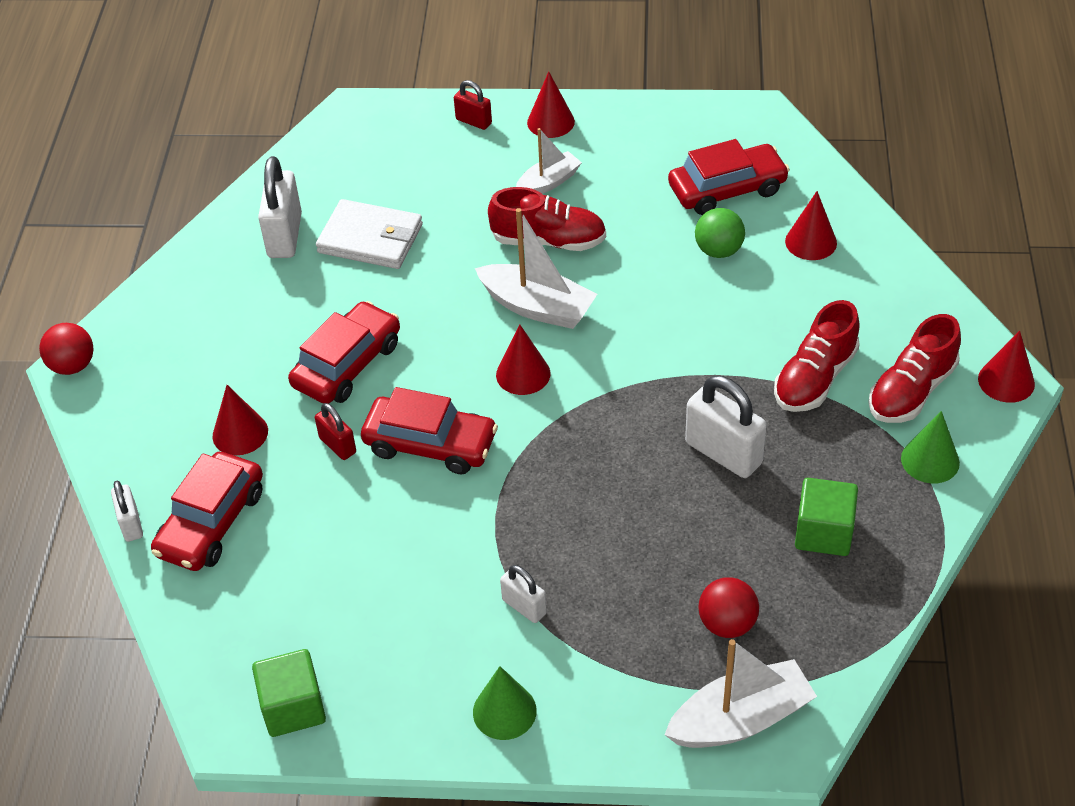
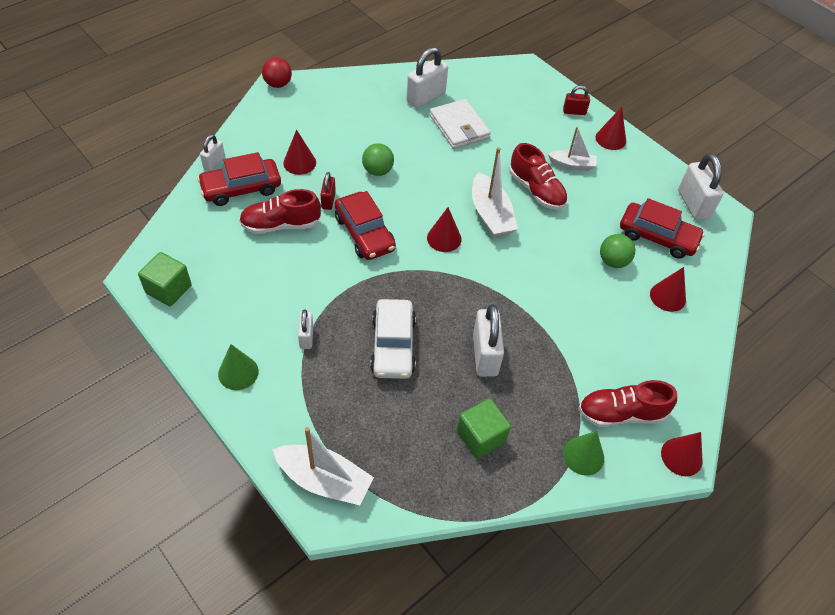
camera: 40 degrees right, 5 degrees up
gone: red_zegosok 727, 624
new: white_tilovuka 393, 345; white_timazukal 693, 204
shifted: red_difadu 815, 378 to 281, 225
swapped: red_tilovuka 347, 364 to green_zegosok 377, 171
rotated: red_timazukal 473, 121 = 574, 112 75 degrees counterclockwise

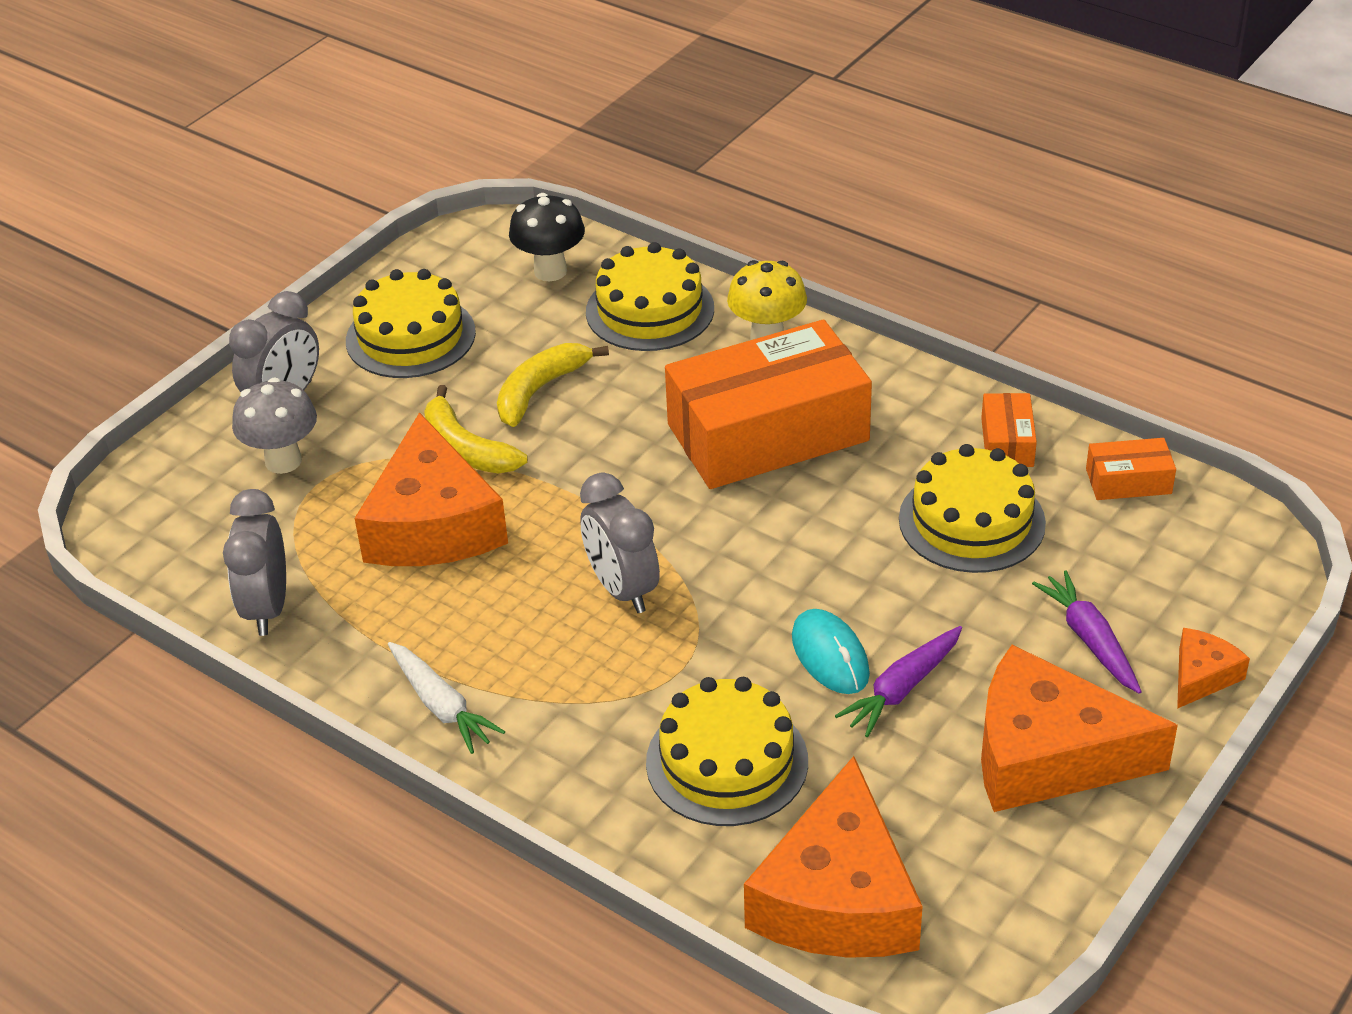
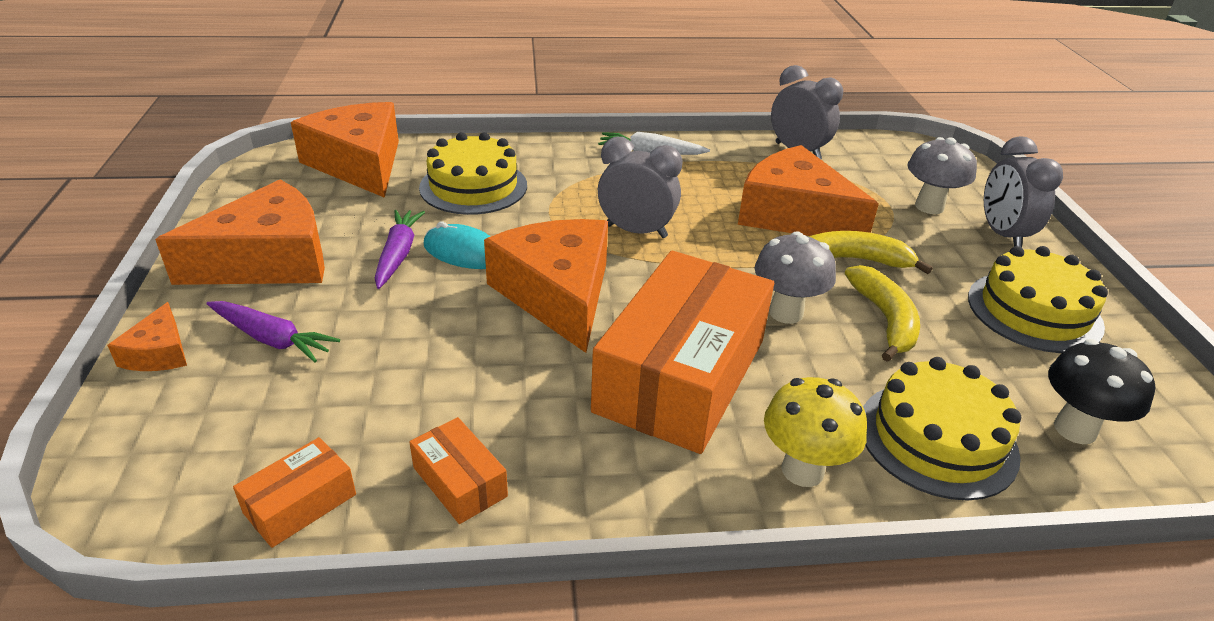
camera: 135 degrees right, 5 degrees down
gone: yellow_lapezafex 971, 521
new: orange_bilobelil 557, 294; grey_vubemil 786, 313

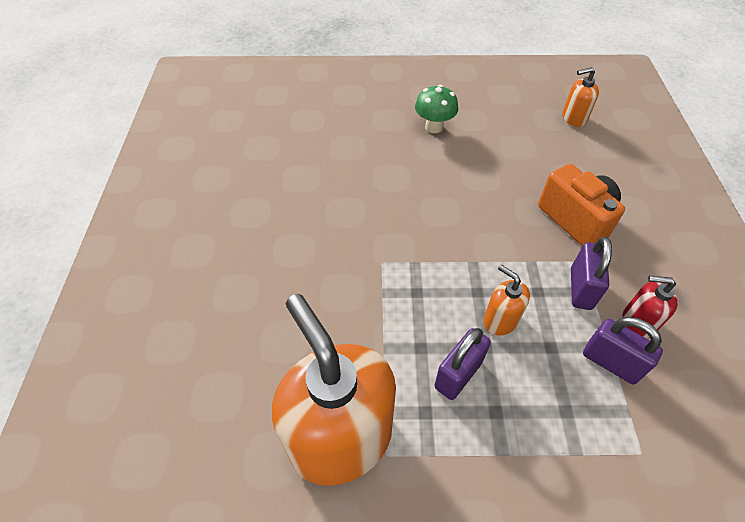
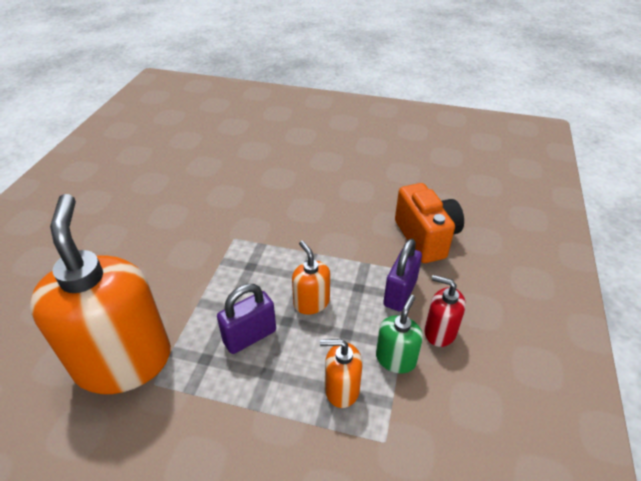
camera: 15 degrees right, 10 degrees down
gone: green_vubemil 434, 127
shifted: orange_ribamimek 573, 118 to 341, 389
swapped: purple_timazukal 610, 362 to green_ribamimek 396, 359

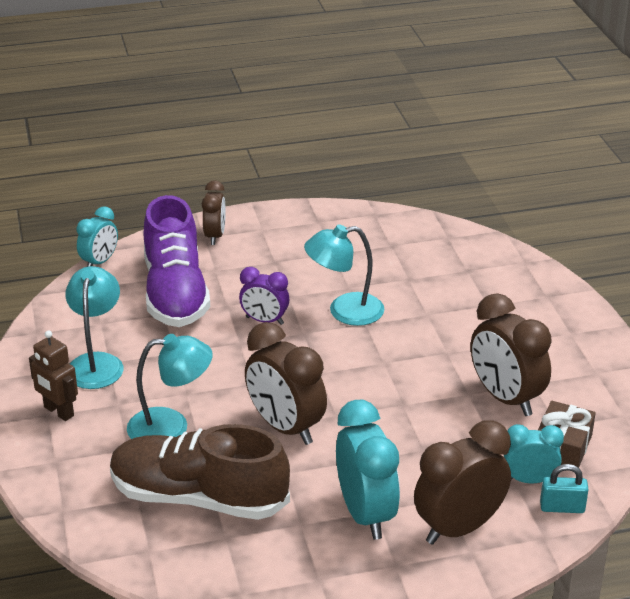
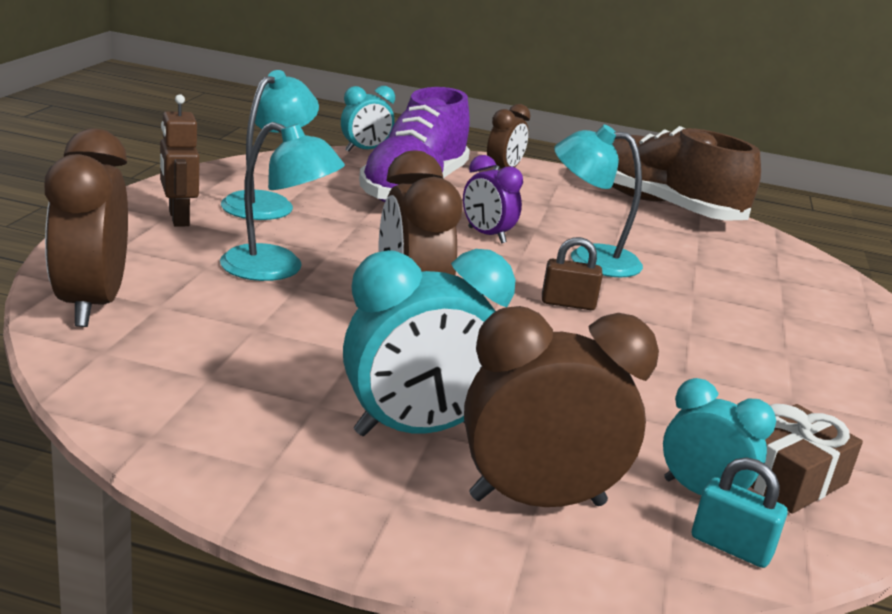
camera: 25 degrees right, 10 degrees down
new: brown_timazukal 568, 303
shifted: brown_difadu 198, 498 to 661, 206; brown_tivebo 506, 398 to 91, 305
rotated: turquoise_tivebo 366, 514 = 416, 430 60 degrees clockwise

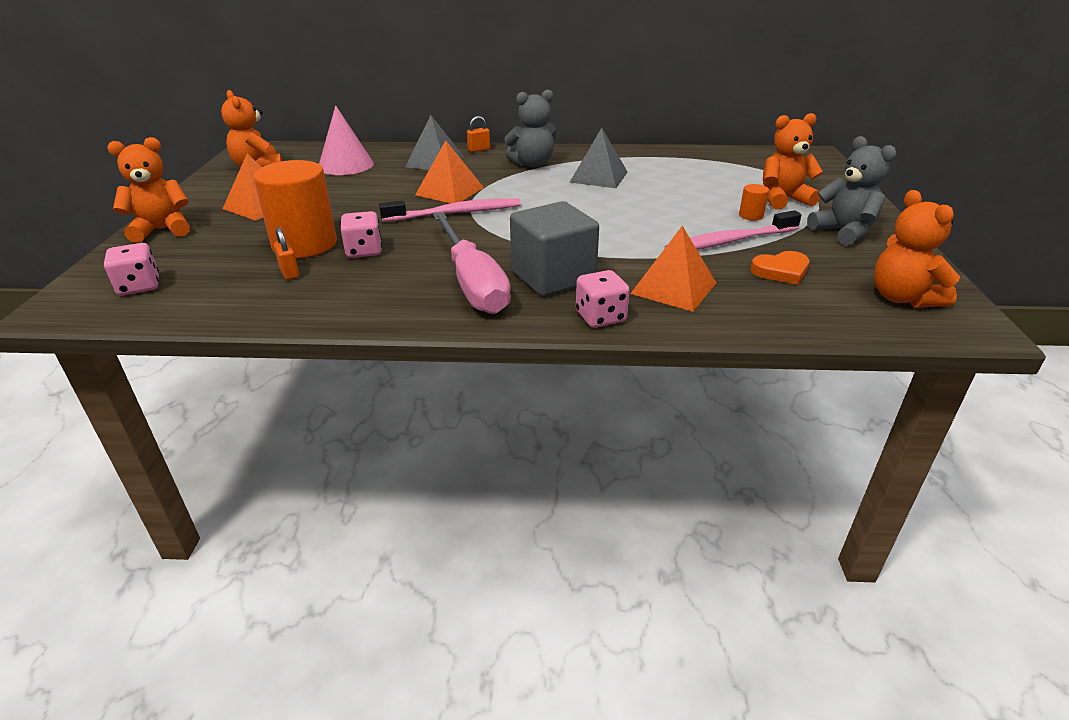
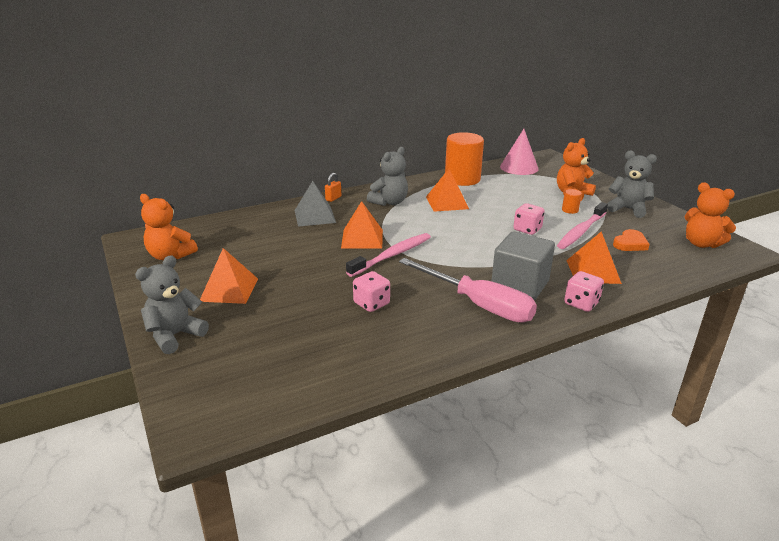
camera: 30 degrees left, 5 degrees down
gone: orange_timazukal 289, 273
shifted: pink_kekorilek 139, 286 to 527, 229; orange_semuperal 305, 245 to 462, 179; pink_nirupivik 346, 165 to 519, 167
repainted: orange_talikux 162, 230 to grey_talikux 175, 335; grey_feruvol 599, 177 to orange_feruvol 447, 202

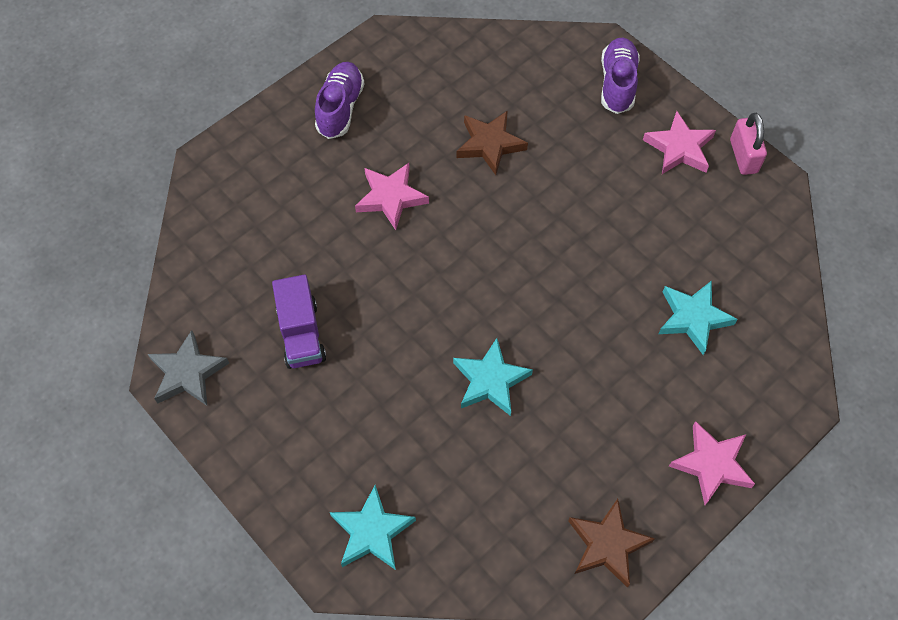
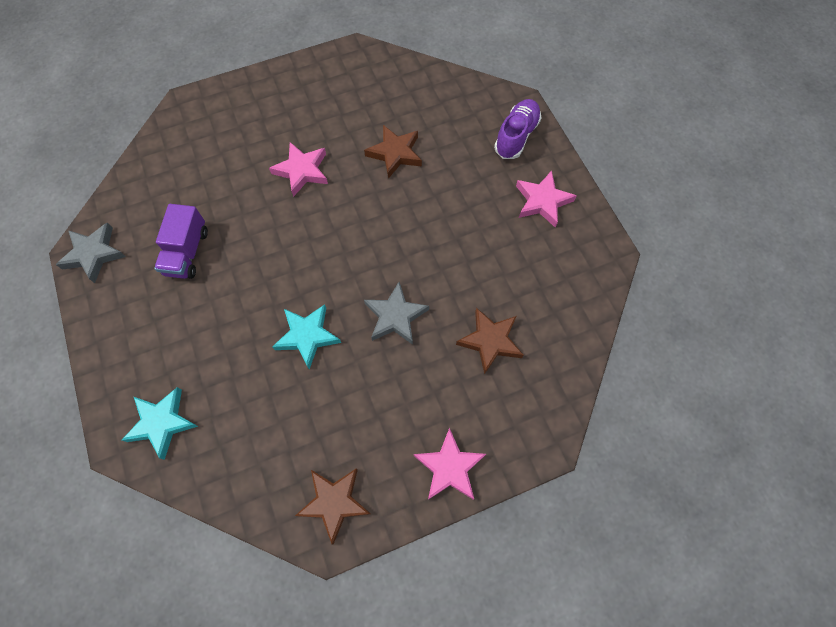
camera: 20 degrees right, 5 degrees up
gone: purple_difadu 340, 108; pink_timazukal 743, 156
new: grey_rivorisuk 395, 316
repainted: turquoise_rivorisuk 693, 318 to brown_rivorisuk 490, 341

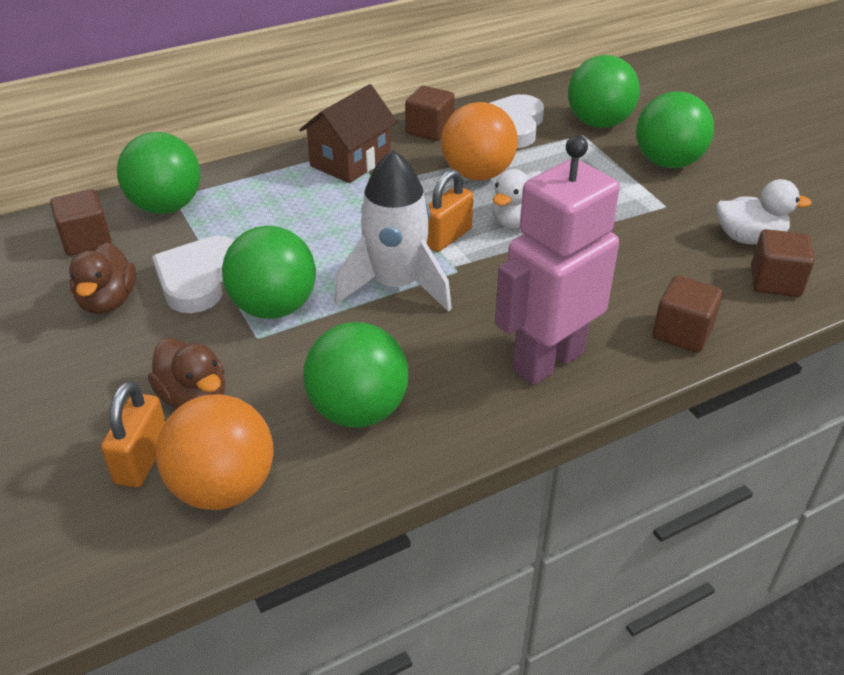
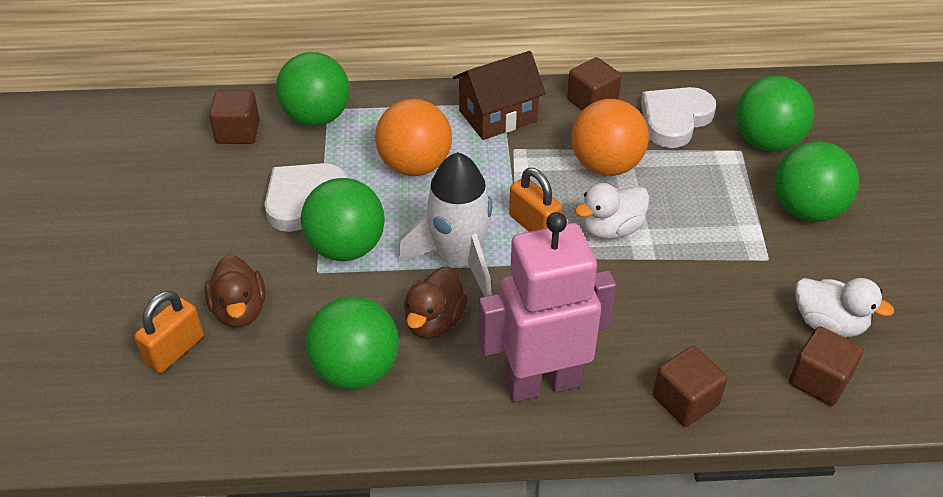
camera: 25 degrees right, 5 degrees up
shifted: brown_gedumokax 108, 301 to 434, 322; orange_zegosok 223, 487 to 415, 166
rotated: orange_timazukal 446, 237 = 534, 225 75 degrees clockwise

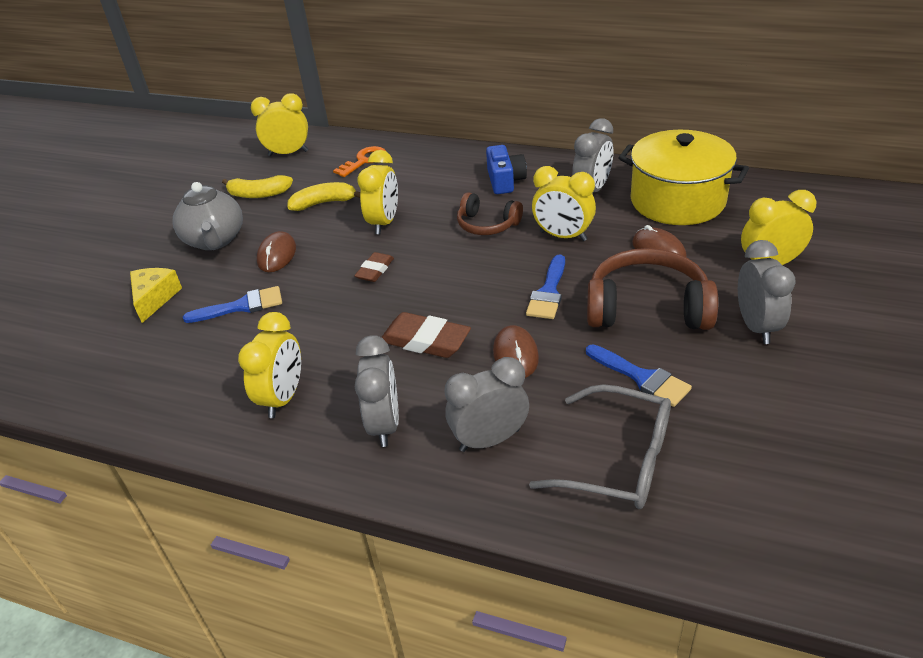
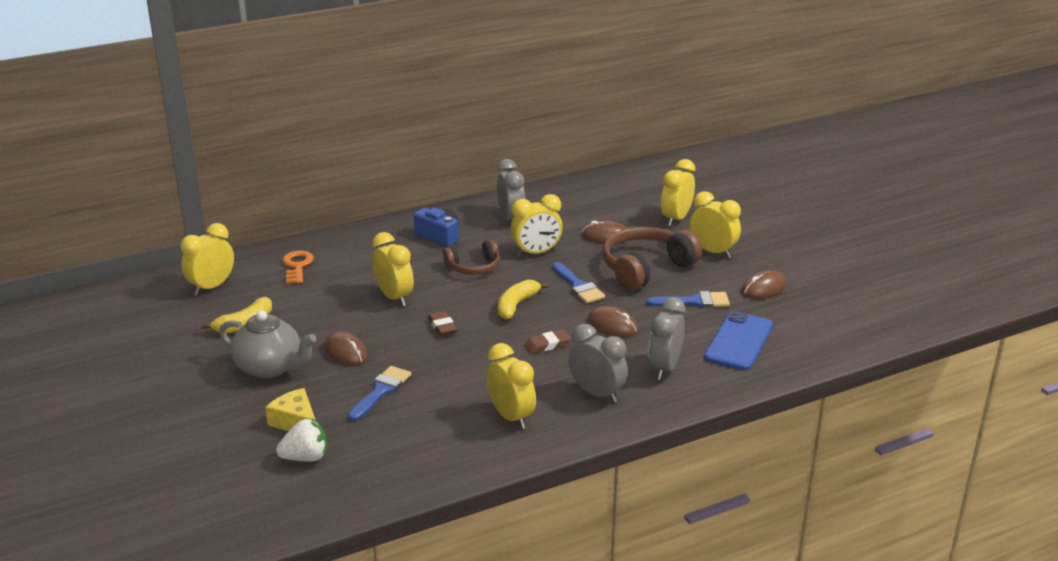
camera: 50 degrees left, 10 degrees down
gone: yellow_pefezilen 677, 200
new: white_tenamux 305, 457; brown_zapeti 763, 288
shifted: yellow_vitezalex 324, 203 to 516, 305
swapped: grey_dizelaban 619, 461 to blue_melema 739, 341
repainted: grey_tivebo 756, 326 to yellow_tivebo 713, 252
scaled: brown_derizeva 425, 340 = 547, 345 x0.61

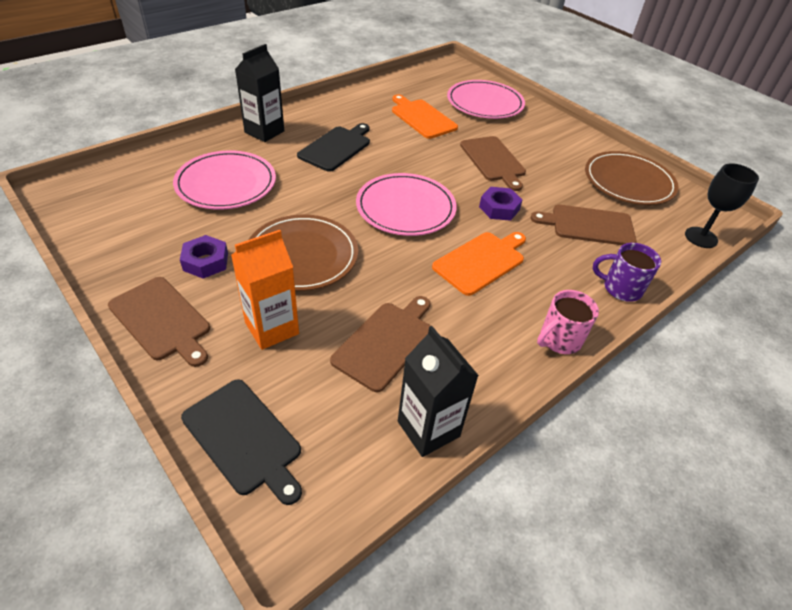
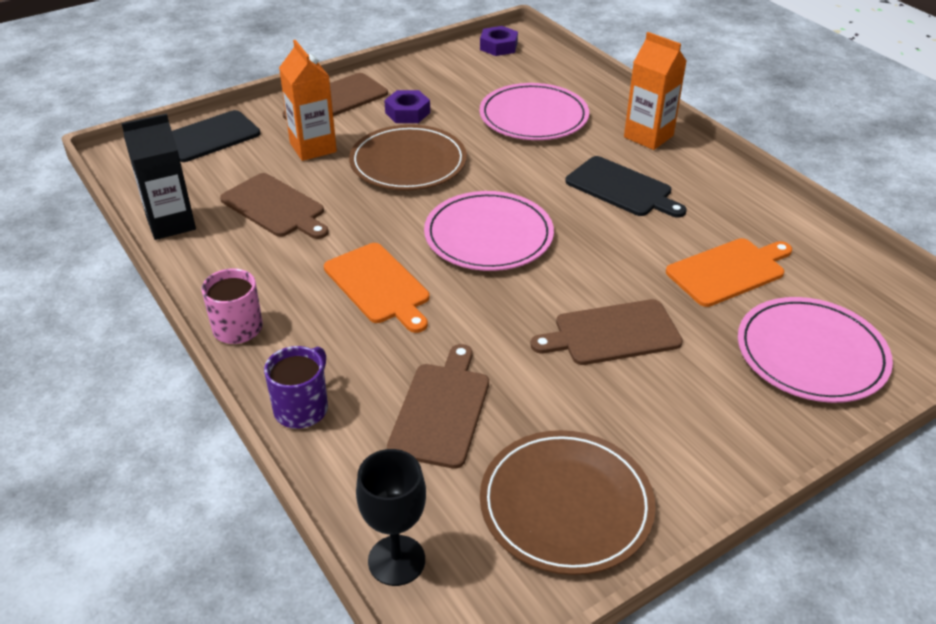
camera: 100 degrees right, 5 degrees down
shifted: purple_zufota 499, 208 to 498, 46
repainted: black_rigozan 264, 132 to orange_rigozan 648, 136

